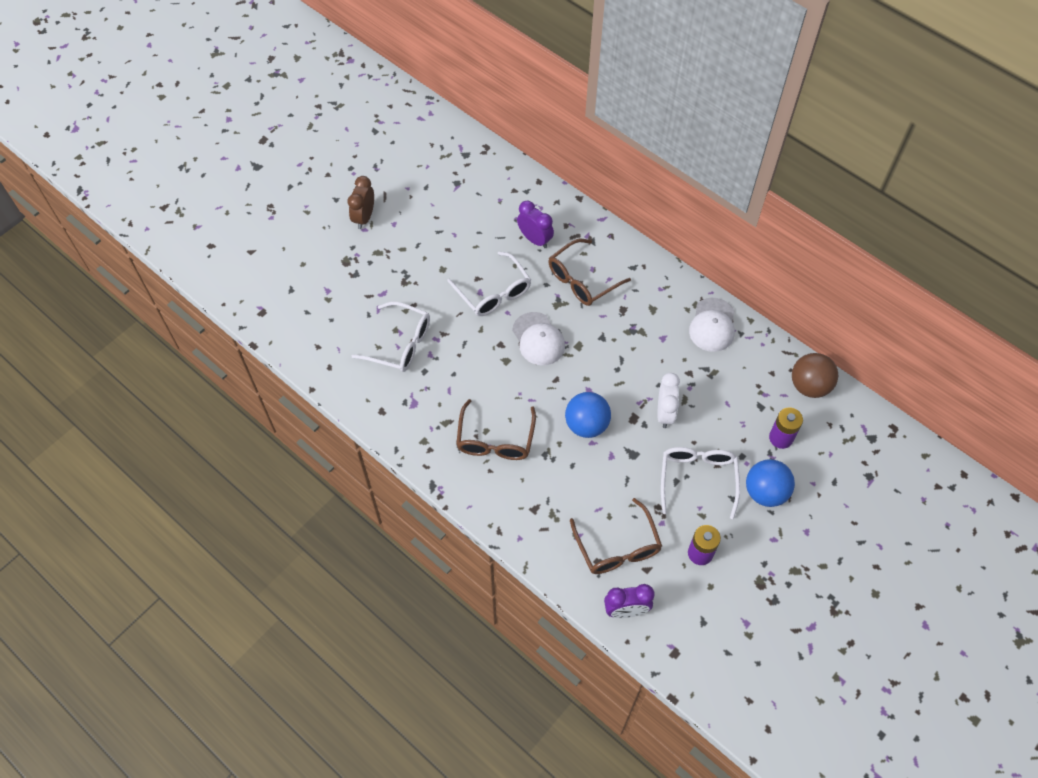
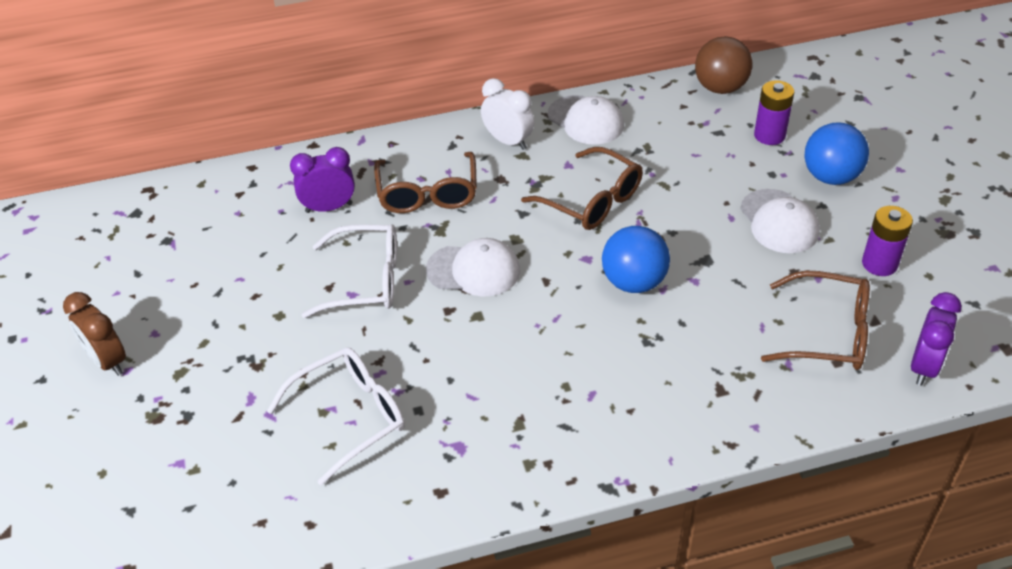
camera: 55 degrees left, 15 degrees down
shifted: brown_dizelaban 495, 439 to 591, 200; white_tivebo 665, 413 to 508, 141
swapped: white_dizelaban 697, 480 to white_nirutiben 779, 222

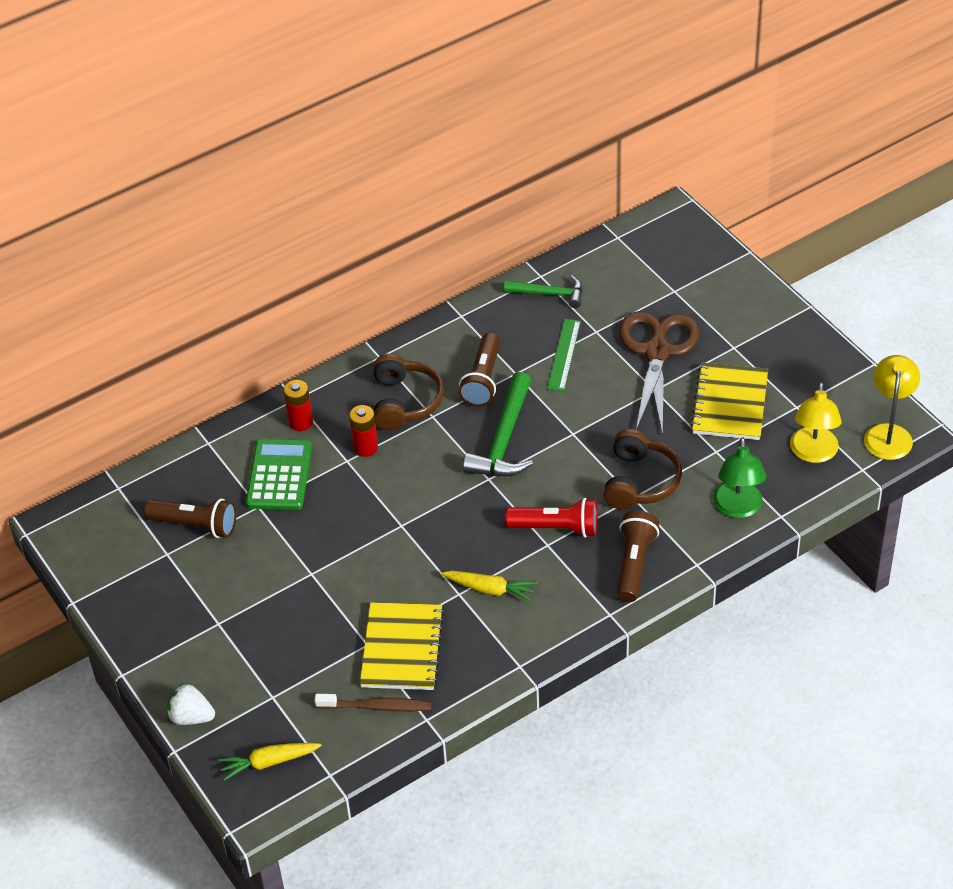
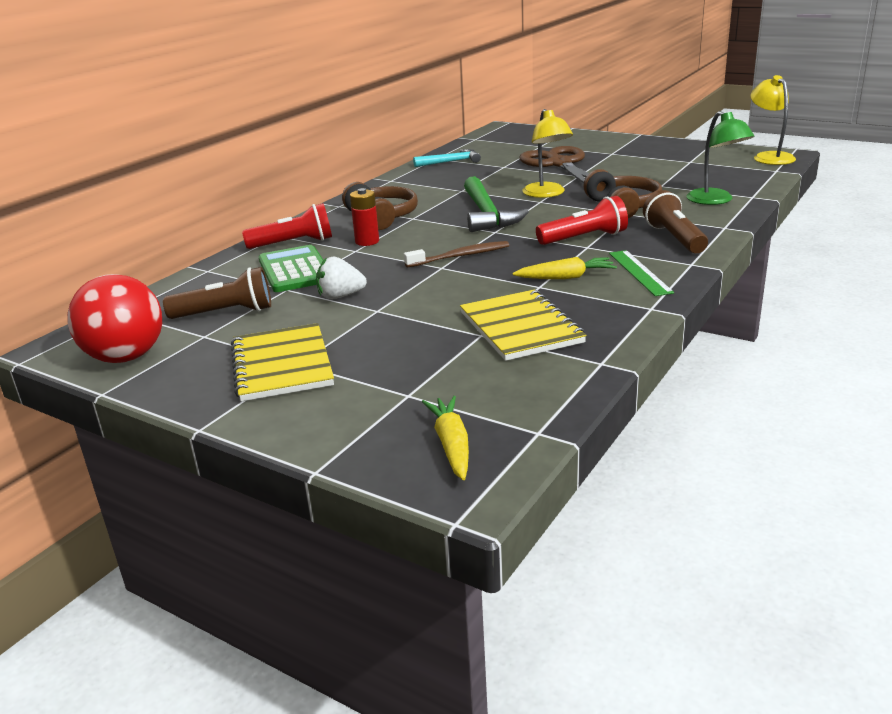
camera: 25 degrees left, 20 degrees down
gone: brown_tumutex 483, 380
new: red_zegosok 126, 357
shifted: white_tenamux 191, 717 to 340, 296; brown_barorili 377, 706 to 460, 256; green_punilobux 564, 354 to 640, 272; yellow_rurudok 729, 403 to 282, 365; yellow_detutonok 813, 453 to 546, 194
swapped: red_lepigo 300, 422 to red_tumutex 293, 243
repainted: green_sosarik 550, 294 to turquoise_sosarik 451, 162
rotated: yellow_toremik 269, 762 = 451, 445 120 degrees clockwise

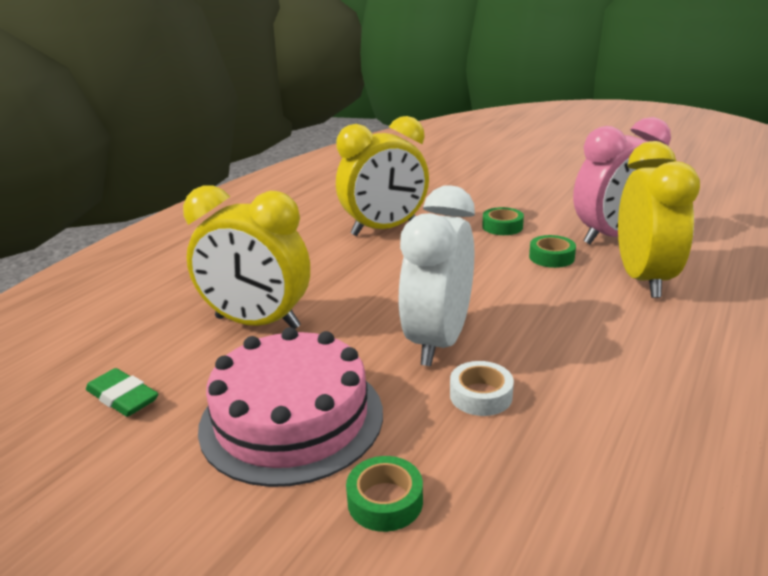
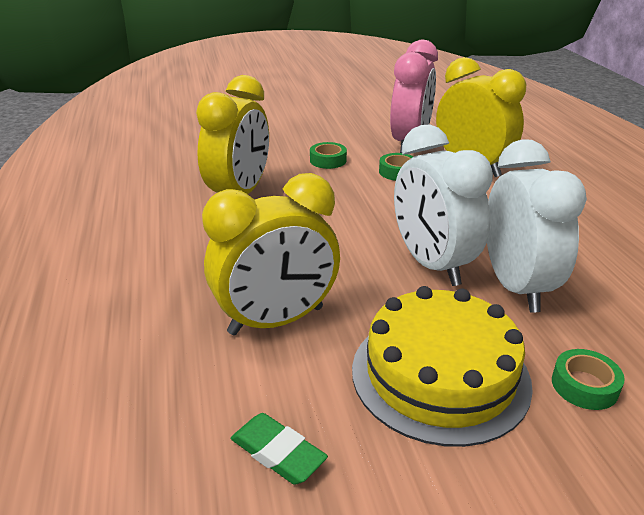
camera: 45 degrees left, 5 degrees up
swapped: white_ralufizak 480, 395 to white_tivebo 516, 286
repainted: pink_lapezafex 292, 418 to yellow_lapezafex 440, 375
rotated: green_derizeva 122, 397 = 278, 453 45 degrees clockwise

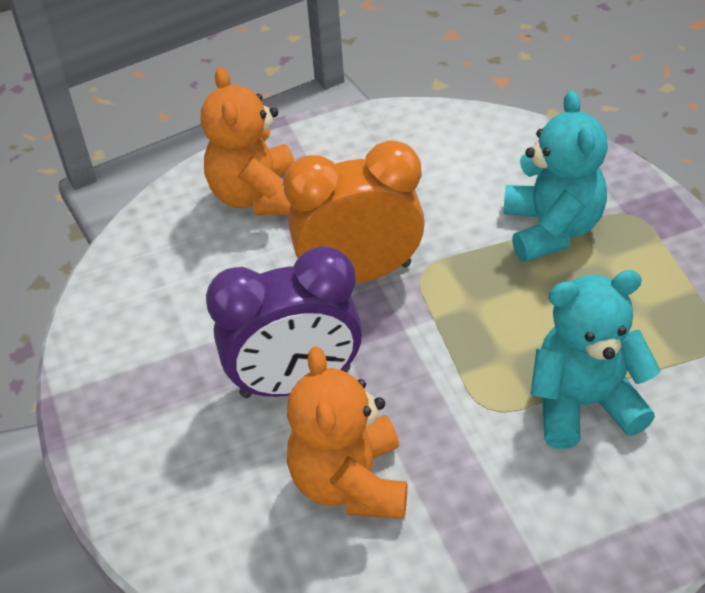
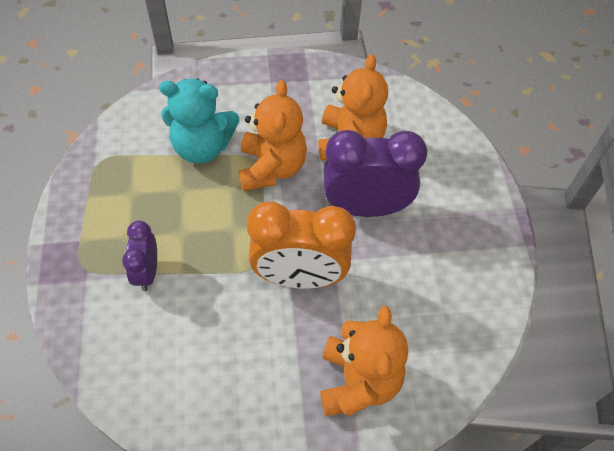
camera: 170 degrees left, 10 degrees up
new: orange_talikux 271, 168
swapped: turquoise_talikux 551, 229 to purple_tivebo 147, 272

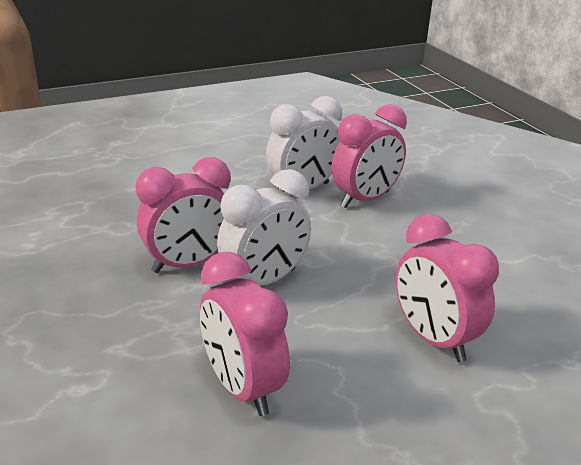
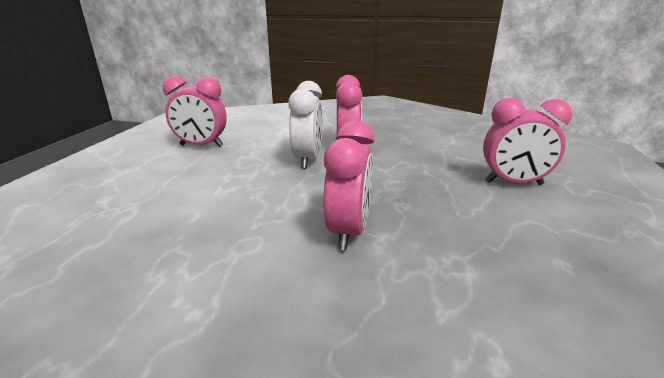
camera: 50 degrees left, 5 degrees down
gone: white_tivebo 264, 281
shifted: pink_tivebo 242, 388 to 201, 146

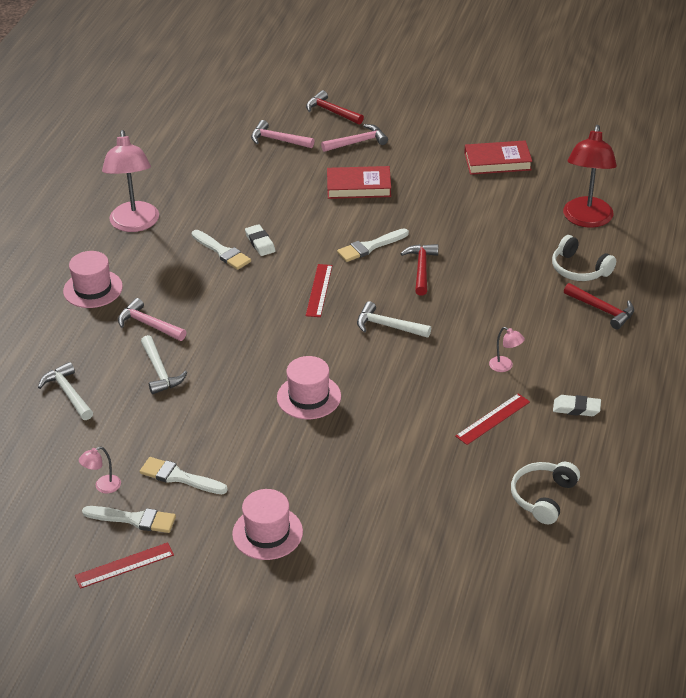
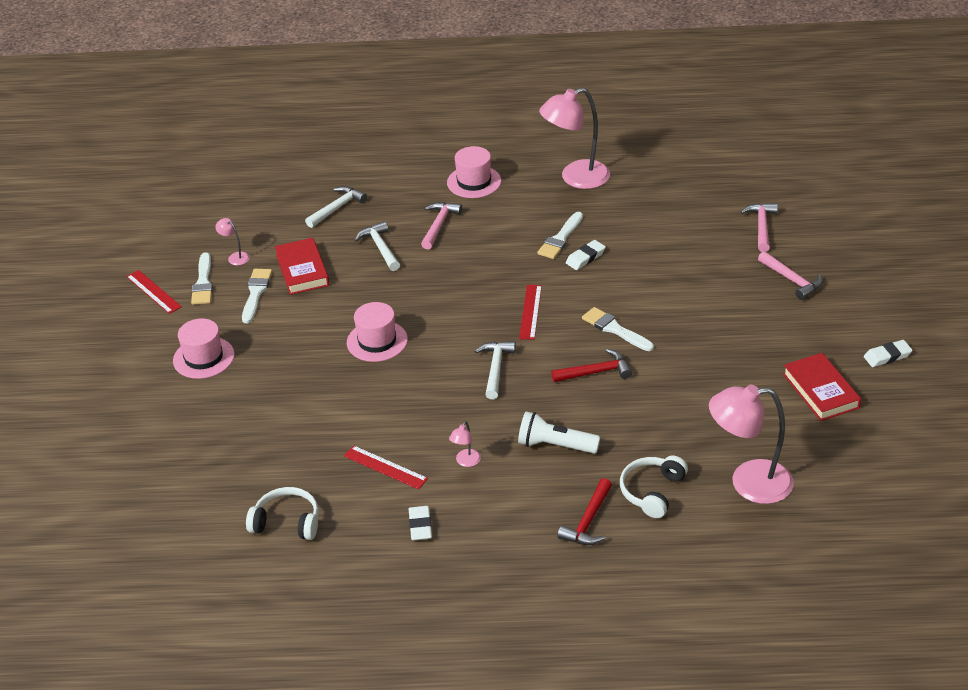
camera: 75 degrees right, 0 degrees up
gone: red_sosarik 332, 112
new: white_tumutex 555, 445; white_derizeva 887, 356
shifted: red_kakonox 358, 186 to 302, 270
repainted: red_detutonok 586, 219 to pink_detutonok 748, 483
rotated: white_sosarik 160, 371 = 380, 248 105 degrees clockwise; red_punilobux 319, 290 = 530, 312 75 degrees counterclockwise

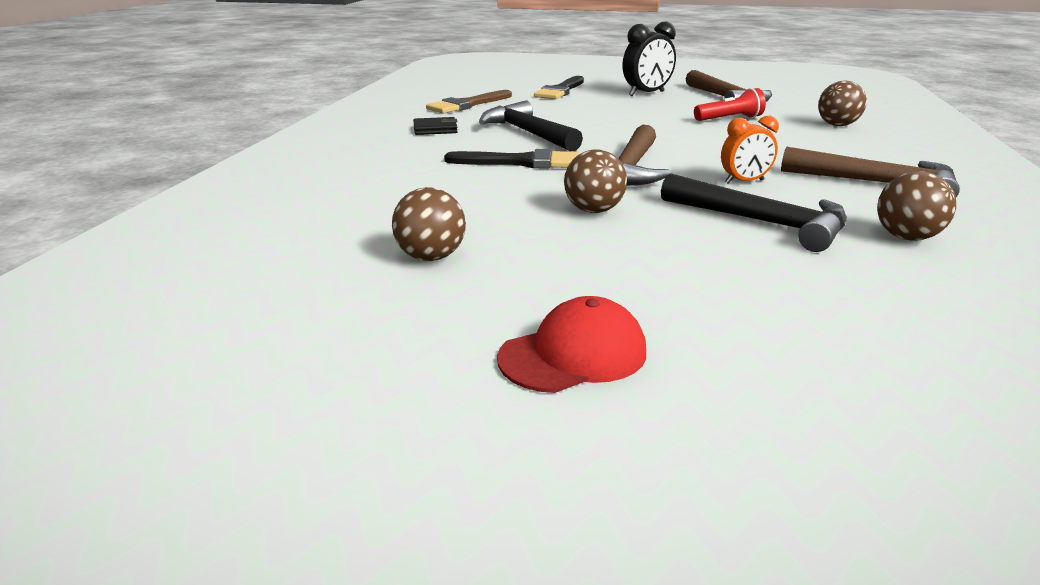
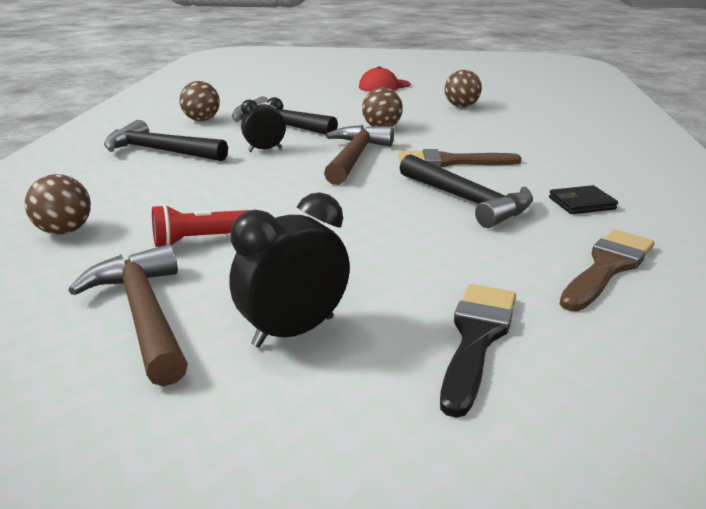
camera: 175 degrees right, 0 degrees up
repainted: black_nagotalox 521, 162 to brown_nagotalox 450, 162; orange_tivebo 744, 182 to black_tivebo 265, 150; brown_sosarik 876, 183 to black_sosarik 160, 151

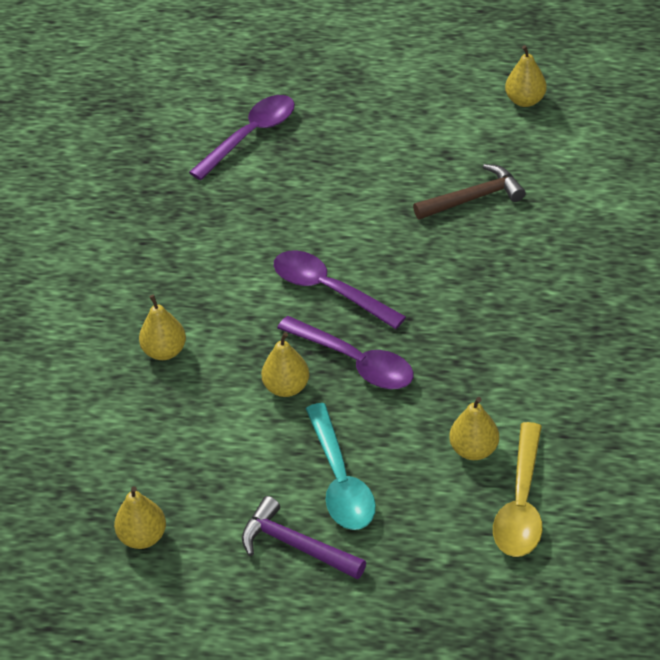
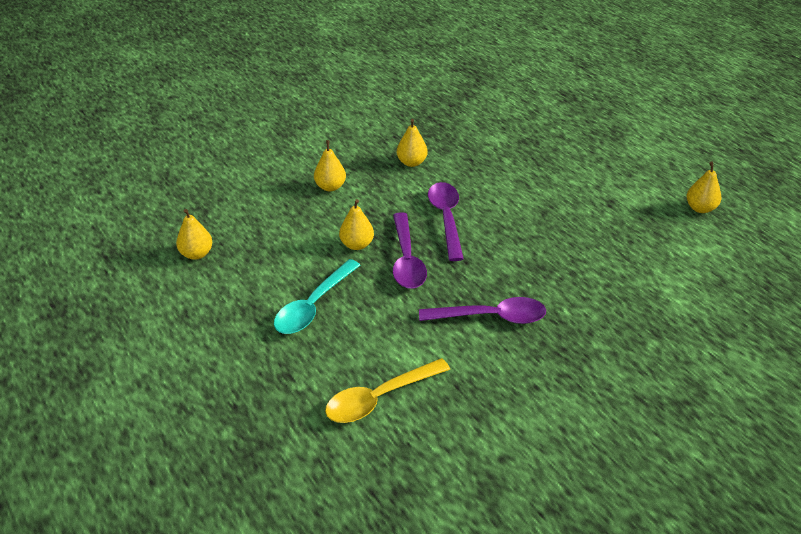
camera: 45 degrees right, 5 degrees down
gone: purple_sosarik 296, 545; brown_sosarik 473, 198
shifted: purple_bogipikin 250, 136 to 490, 317; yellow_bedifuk 473, 449 to 411, 162

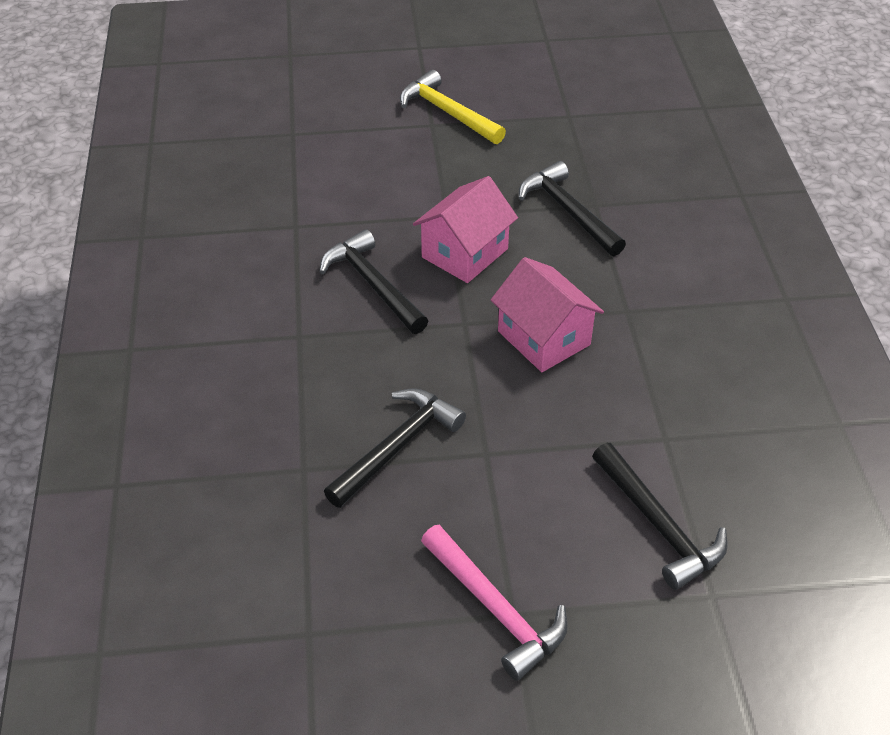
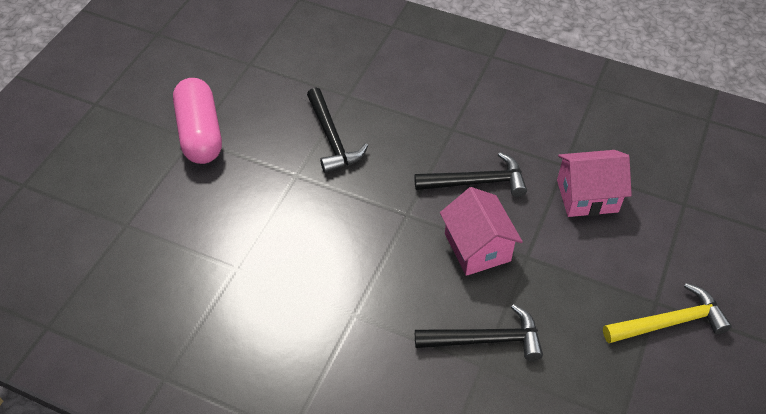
camera: 120 degrees right, 5 degrees up
gone: black_sosarik 659, 525
shifted: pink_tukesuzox 543, 338 to 587, 196
swapped: pink_sosarik 496, 609 to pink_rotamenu 200, 133

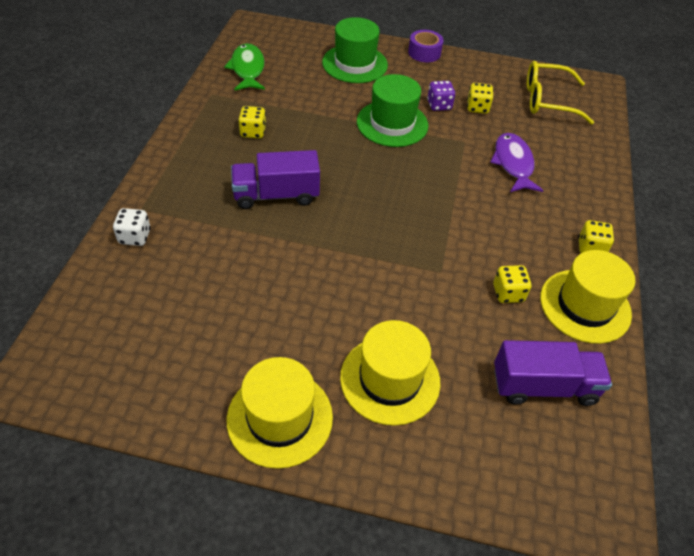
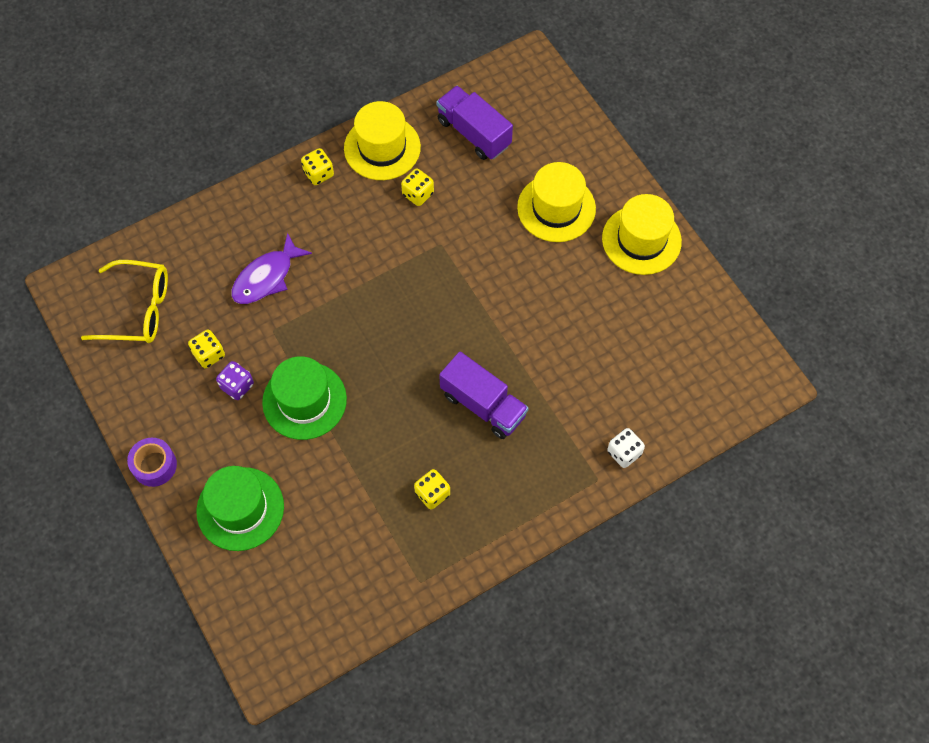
camera: 130 degrees left, 15 degrees up
gone: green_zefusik 247, 69
rotated: yellow_dizelaban 548, 100 = 138, 309 45 degrees counterclockwise

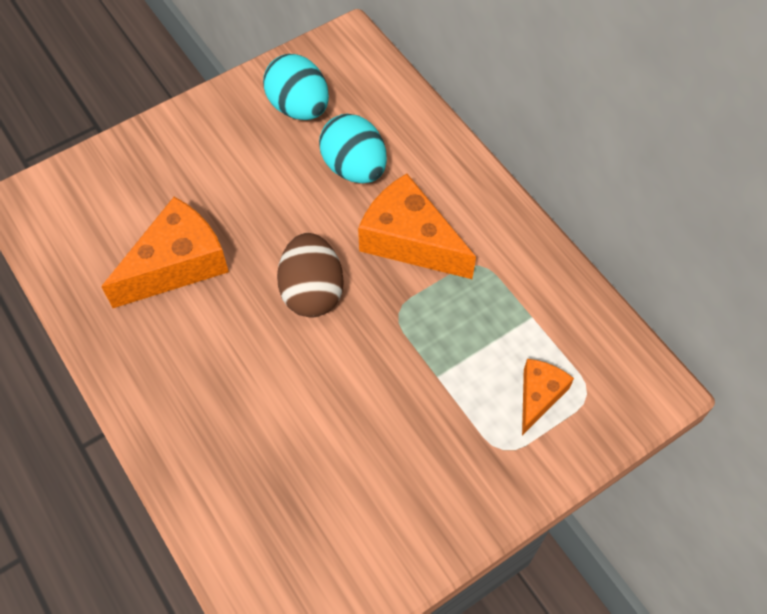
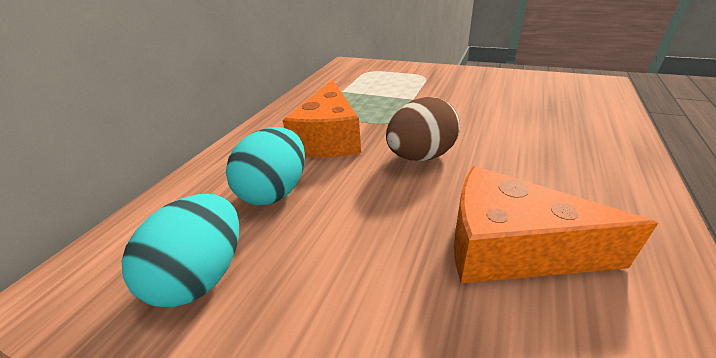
camera: 120 degrees left, 25 degrees down
gone: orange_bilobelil 539, 396

